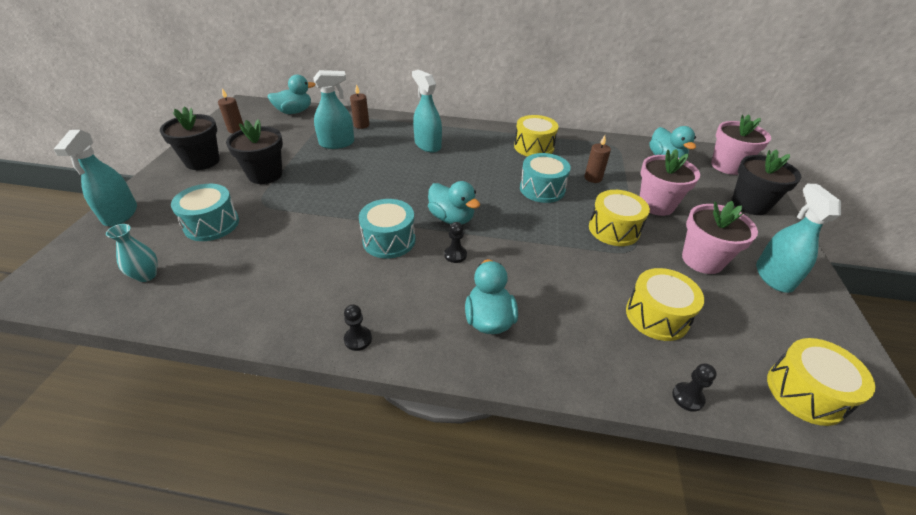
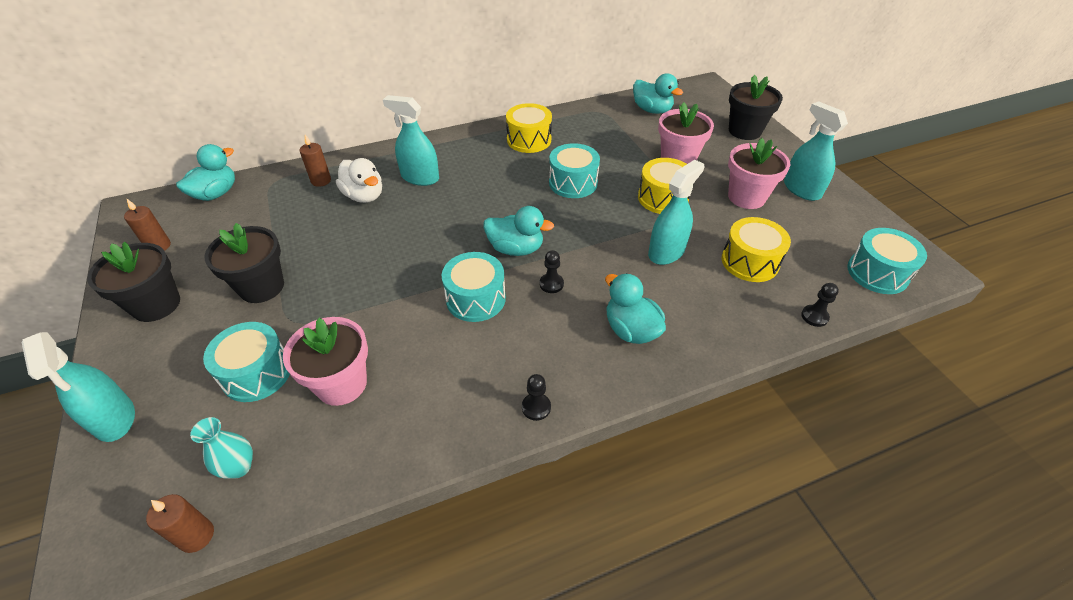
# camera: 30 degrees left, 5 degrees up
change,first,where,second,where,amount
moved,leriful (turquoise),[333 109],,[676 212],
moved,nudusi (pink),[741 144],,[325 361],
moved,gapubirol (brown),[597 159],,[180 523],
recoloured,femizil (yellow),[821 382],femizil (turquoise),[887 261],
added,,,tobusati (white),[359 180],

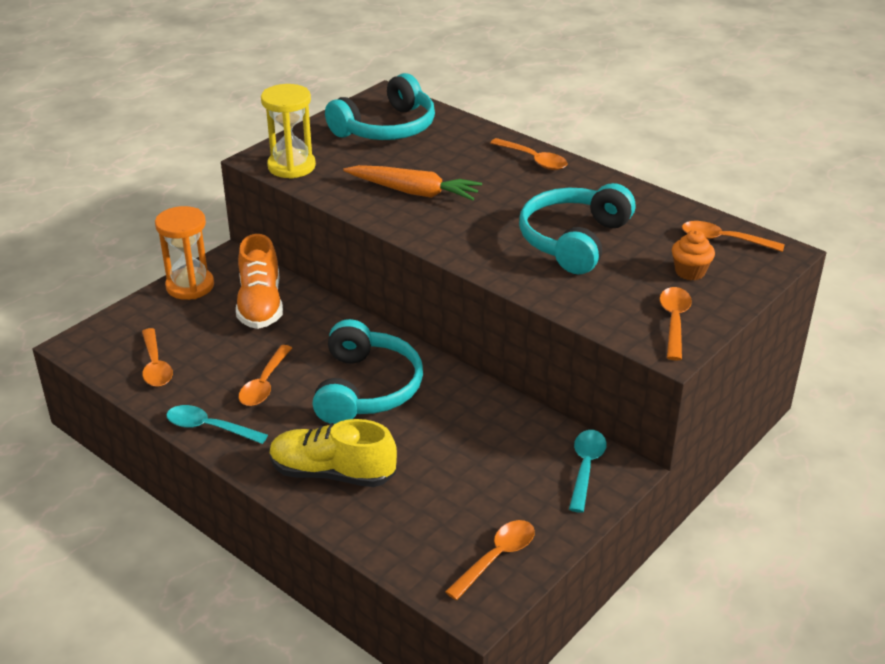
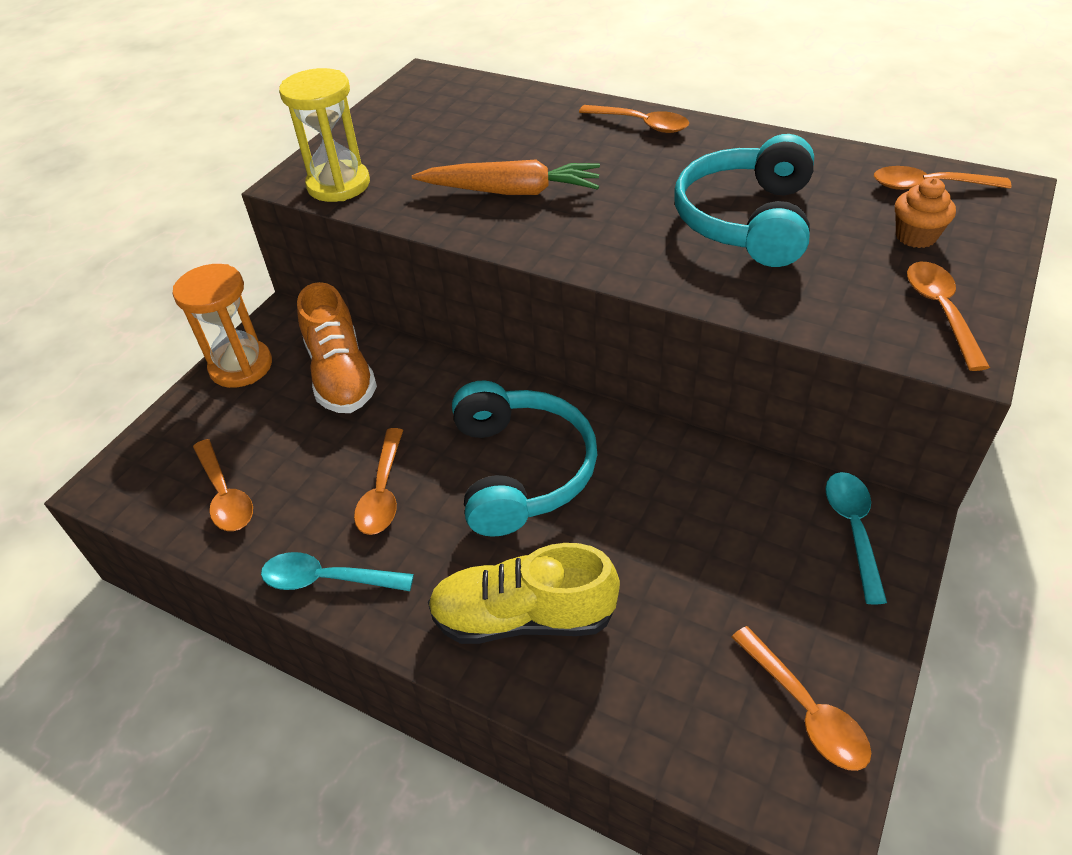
# camera: 10 degrees left, 10 degrees up
change,first,where,second,where,amount
removed,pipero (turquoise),[380 106],,,
turned,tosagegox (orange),[490 560],,[801 698],120 degrees clockwise

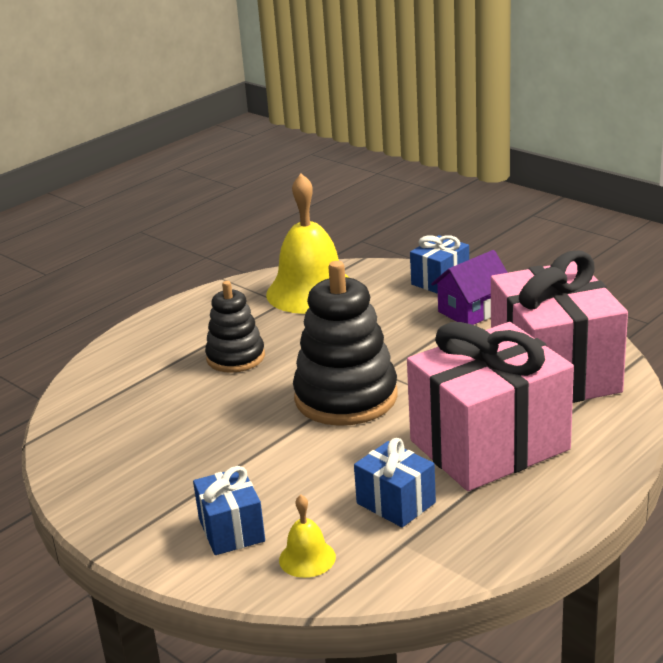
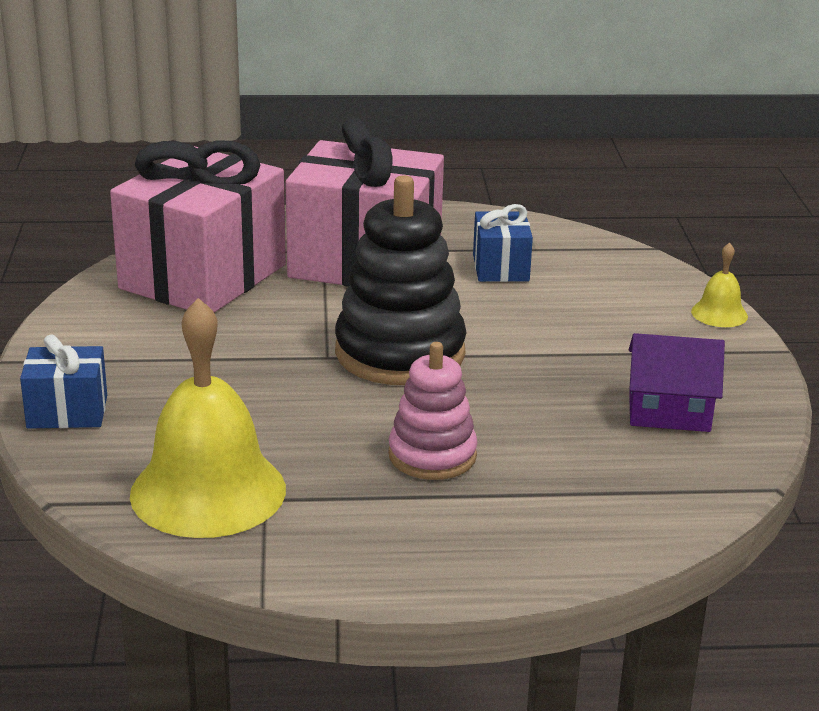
# camera: 140 degrees left, 0 degrees up
change,first,where,second,where,amount
moved,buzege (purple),[469 287],,[677 382],
recoloured,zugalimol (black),[235 327],zugalimol (pink),[433 411],
removed,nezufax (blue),[229 510],,,
moved,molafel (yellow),[307 536],,[719 284],

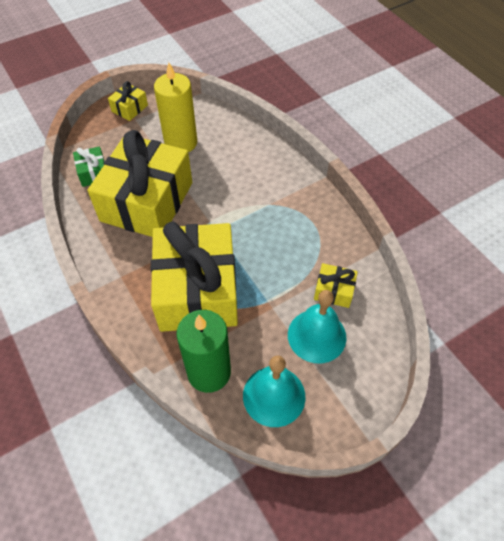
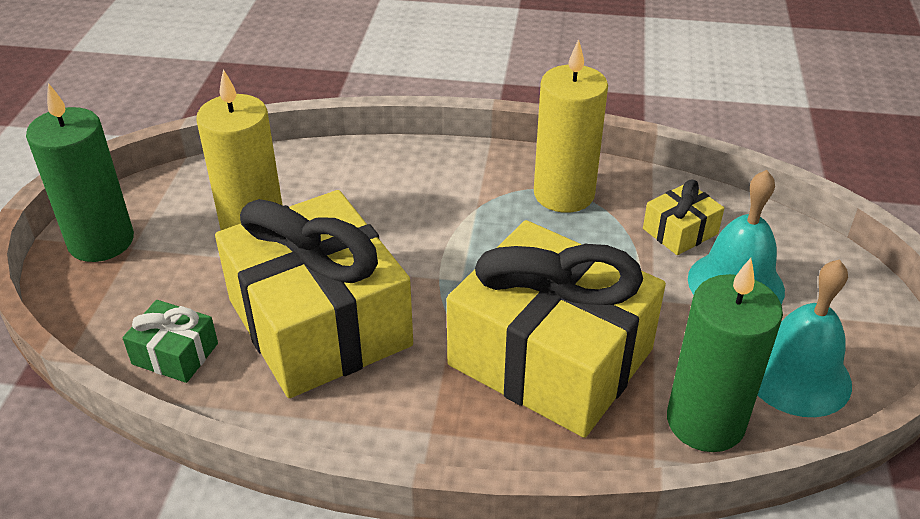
# camera: 50 degrees left, 15 degrees down
change,first,where,second,where,amount
replaced,nezufax (yellow),[128 101],gapubirol (green),[80 172],
added,,,gapubirol (yellow),[571 126],

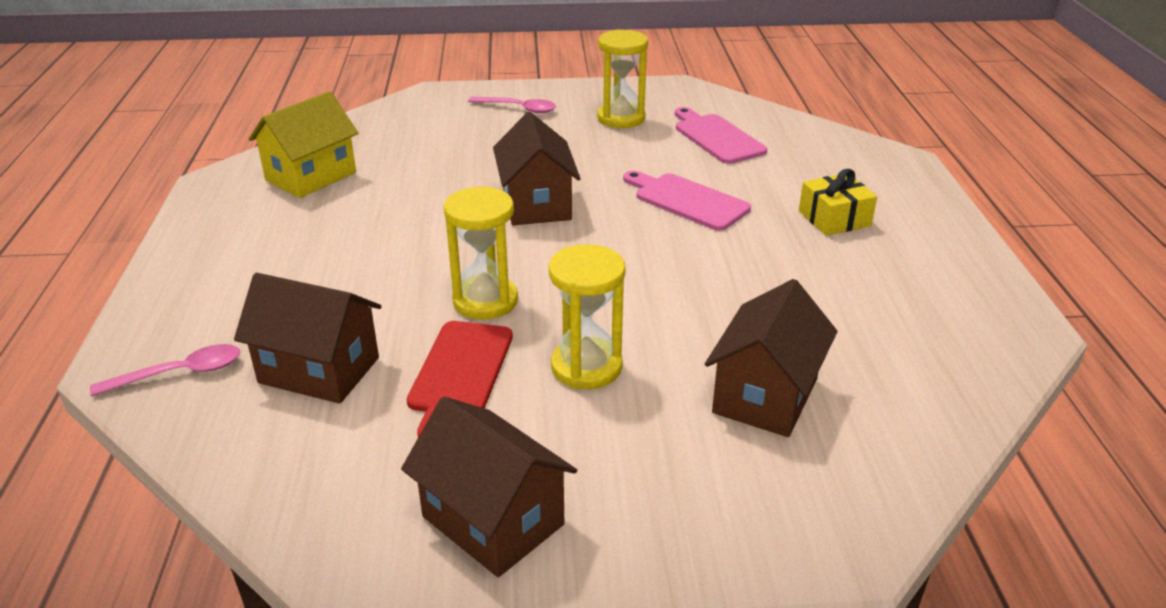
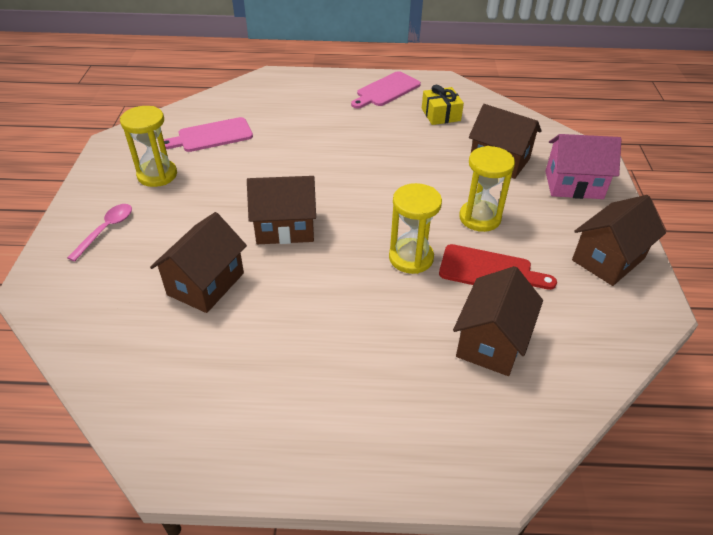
# camera: 85 degrees left, 10 degrees up
change,first,where,second,where,amount
removed,buzege (yellow),[303 144],,,
moved,nezufax (yellow),[838 202],,[443 105],
moved,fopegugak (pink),[687 200],,[386 90],
removed,tosagegox (pink),[165 370],,,
added,,,buzege (pink),[583 166],
added,,,buzege (brown),[198 262],

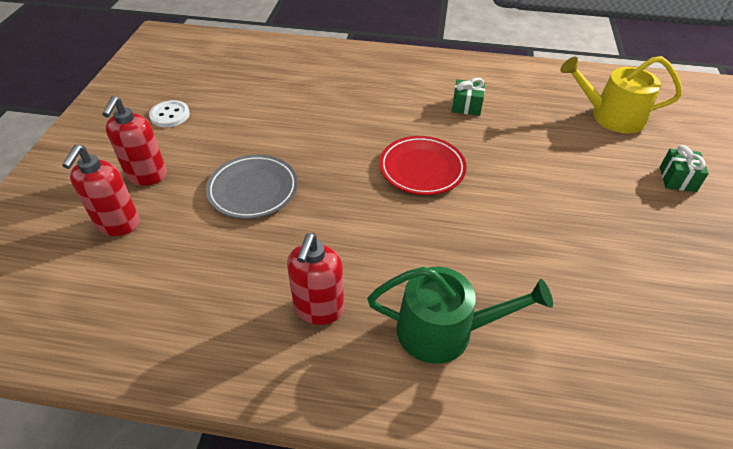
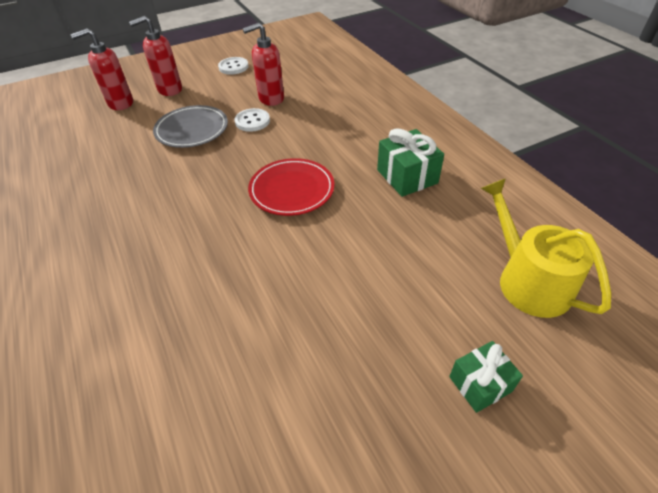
# camera: 55 degrees right, 0 degrees up
change,first,where,second,where,amount
resized,nezufax (green),[468 97],,[410 162],x1.51
moved,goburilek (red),[315 279],,[263 64],
removed,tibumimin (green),[460 315],,,
added,,,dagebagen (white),[252 120],

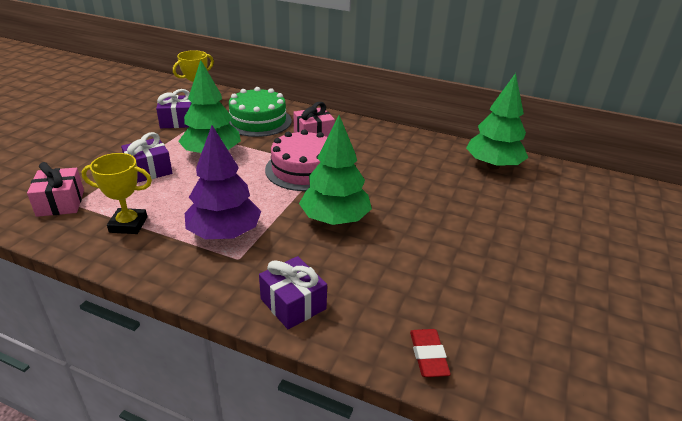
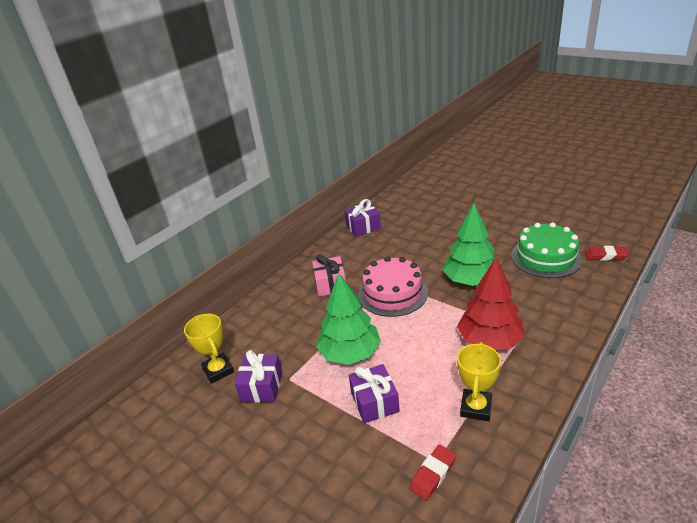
# camera: 70 degrees left, 0 degrees up
change,first,where,second,where,amount
removed,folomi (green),[497 121],,,
moved,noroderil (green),[260 112],,[546 250],
recoloured,folomi (purple),[223 182],folomi (red),[491 304],
replaced,nezufax (pink),[55 189],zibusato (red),[432 472],
moved,nezufax (purple),[293 292],,[362 218],

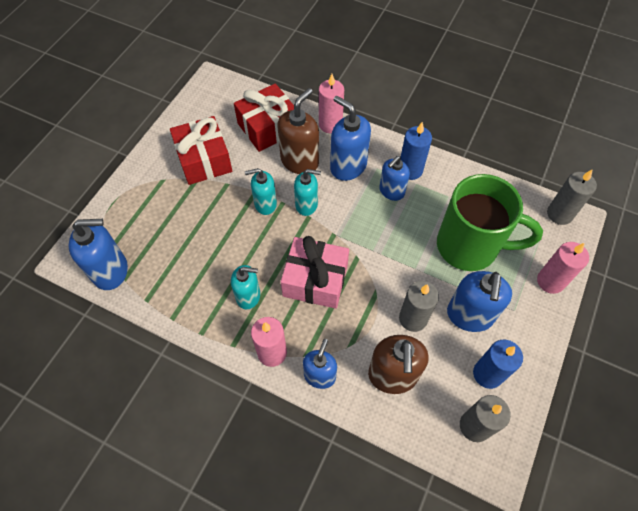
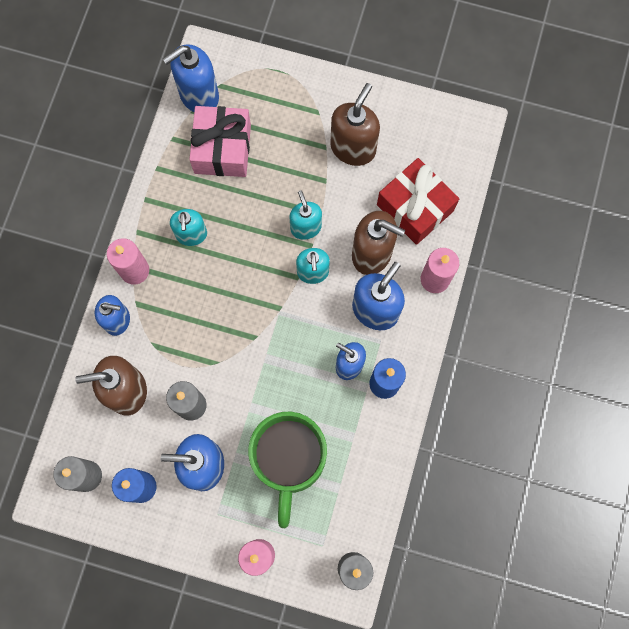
# camera: 80 degrees right, 15 degrees up
change,first,where,second,where,amount
replaced,nezufax (red),[201 150],goburilek (brown),[355 124],
turned,goburilek (blue),[98 254],,[191 78],75 degrees clockwise
moved,nezufax (pink),[315 272],,[220 141],

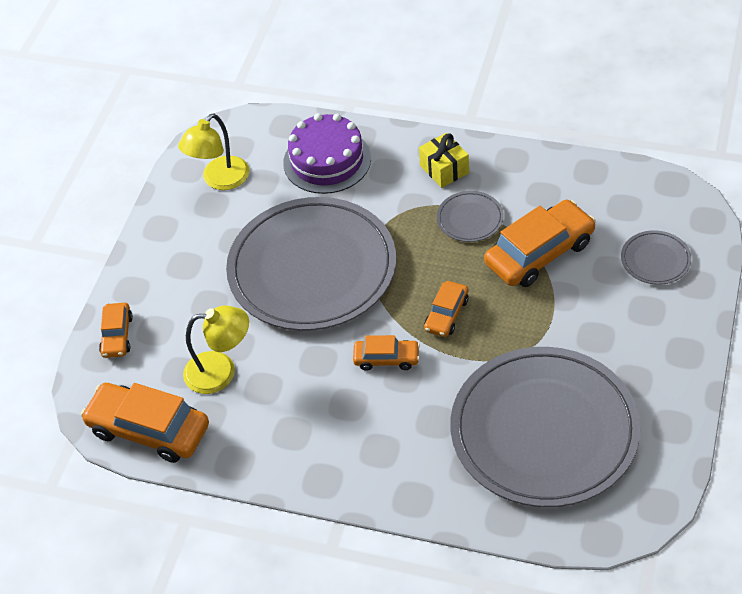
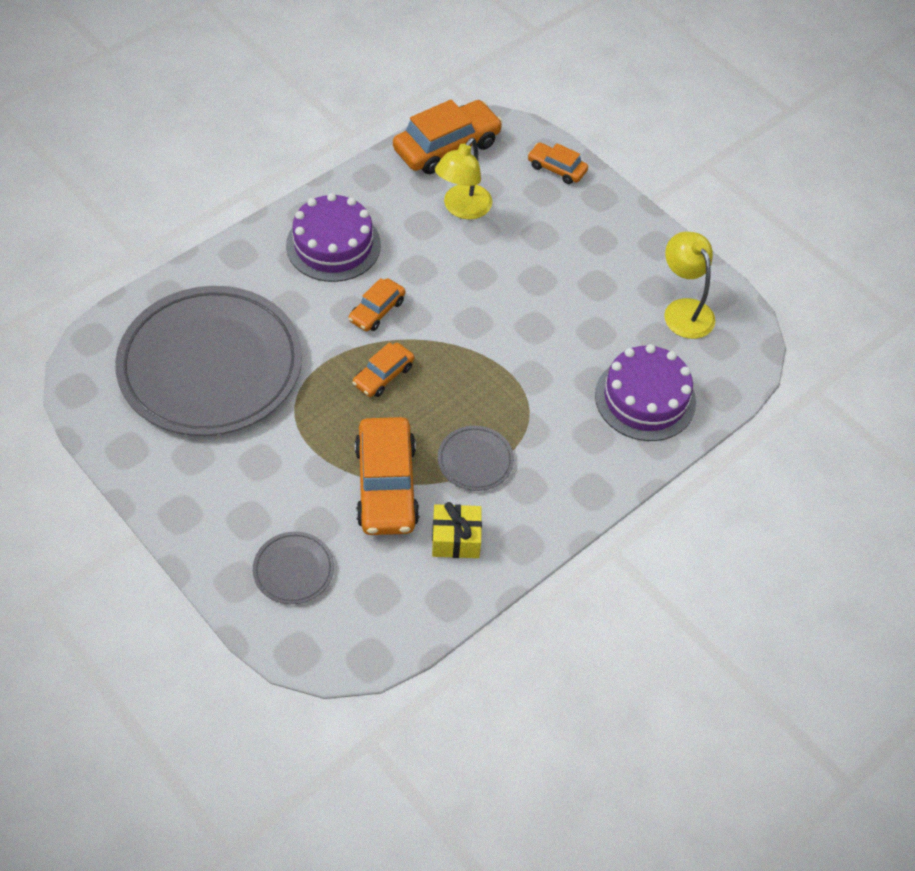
# camera: 115 degrees right, 5 degrees up
change,first,where,second,where,amount
moved,nezufax (yellow),[444 160],,[457 530],
removed,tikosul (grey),[311 264],,,
turned,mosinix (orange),[446 309],,[383 369],105 degrees counterclockwise
added,,,noroderil (purple),[333 237],

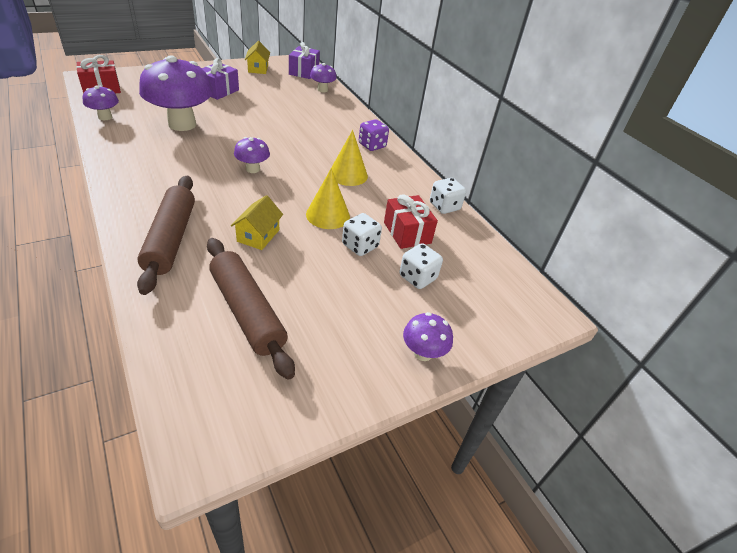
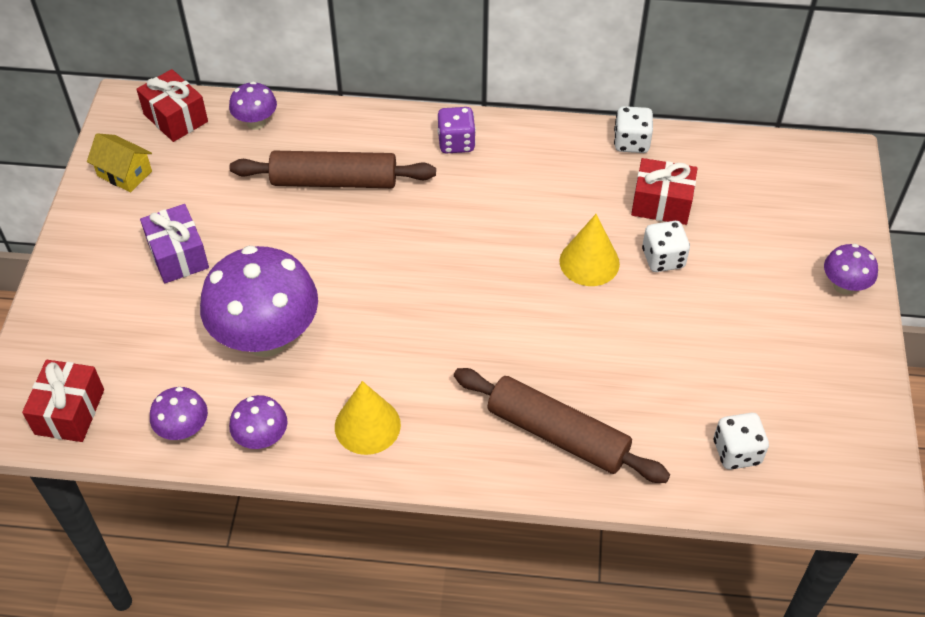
# camera: 50 degrees left, 10 degrees up
change,first,where,second,where,amount
recoloured,nezufax (purple),[304 60],nezufax (red),[172 105],
moved,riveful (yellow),[349 158],,[368 418],
moved,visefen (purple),[252 155],,[258 422],
removed,buzege (yellow),[257 222],,,
moved,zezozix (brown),[251 309],,[333 169],
moved,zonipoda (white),[421 266],,[741 441],

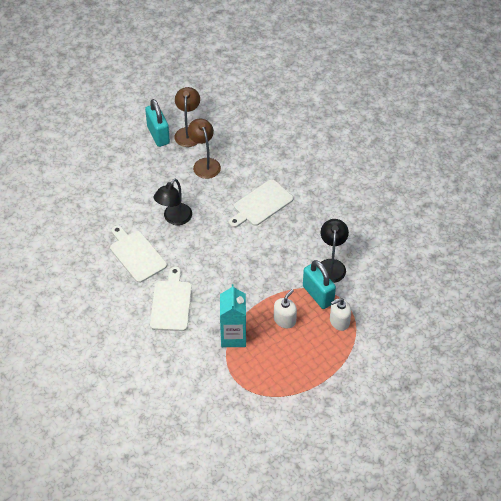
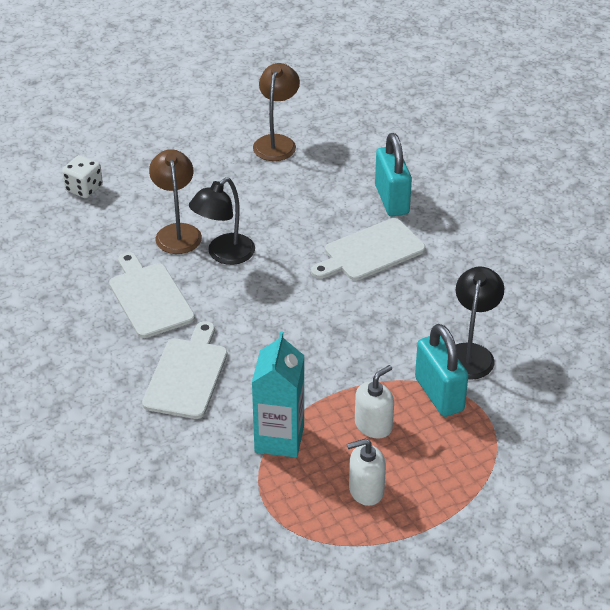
# camera: 10 degrees right, 10 degrees down
change,first,where,second,where,amount
moved,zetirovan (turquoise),[157 123],,[393 174],
moved,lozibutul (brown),[204 148],,[175 201],
moved,goburilek (white),[340 314],,[366 472],
added,,,zonipoda (white),[82 176],

